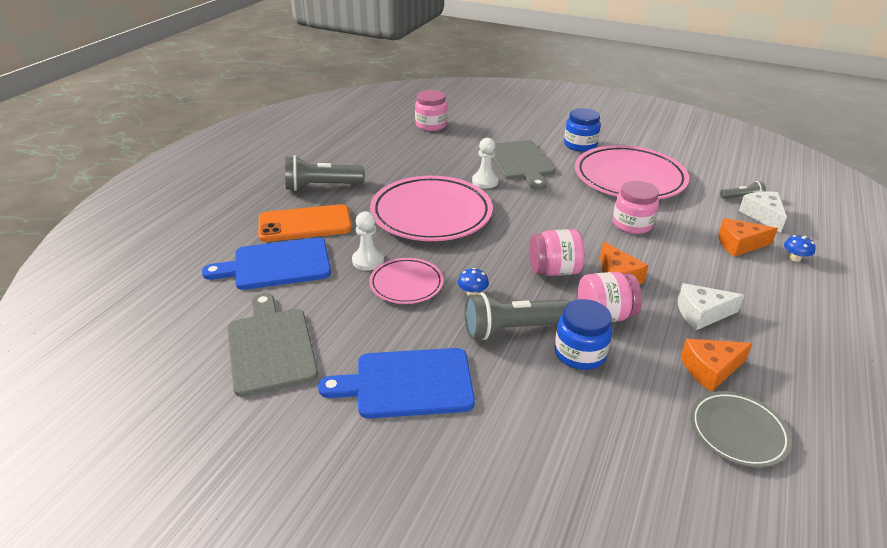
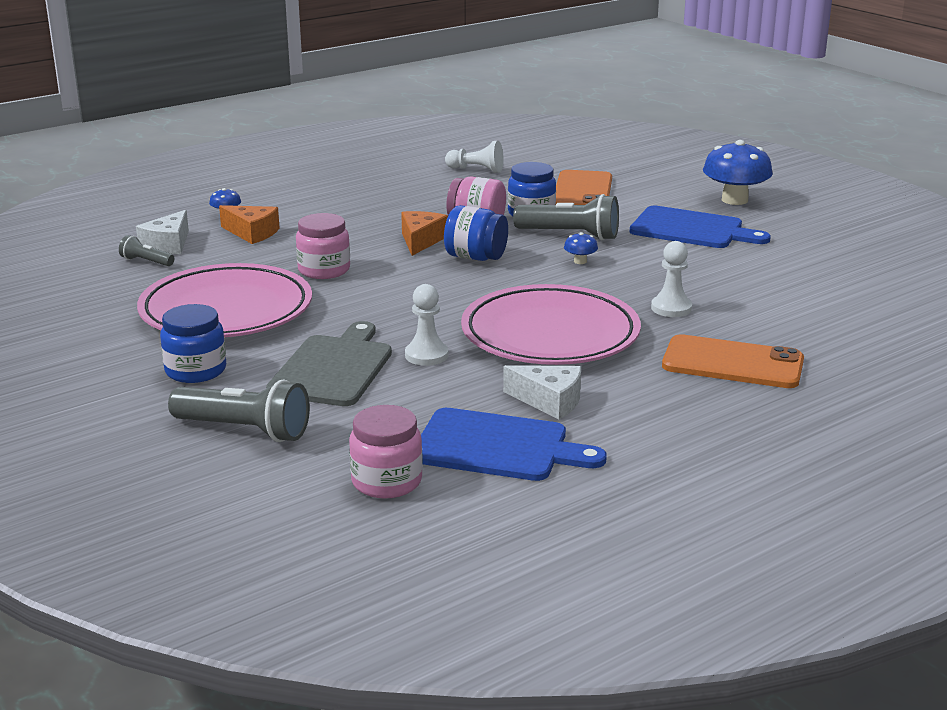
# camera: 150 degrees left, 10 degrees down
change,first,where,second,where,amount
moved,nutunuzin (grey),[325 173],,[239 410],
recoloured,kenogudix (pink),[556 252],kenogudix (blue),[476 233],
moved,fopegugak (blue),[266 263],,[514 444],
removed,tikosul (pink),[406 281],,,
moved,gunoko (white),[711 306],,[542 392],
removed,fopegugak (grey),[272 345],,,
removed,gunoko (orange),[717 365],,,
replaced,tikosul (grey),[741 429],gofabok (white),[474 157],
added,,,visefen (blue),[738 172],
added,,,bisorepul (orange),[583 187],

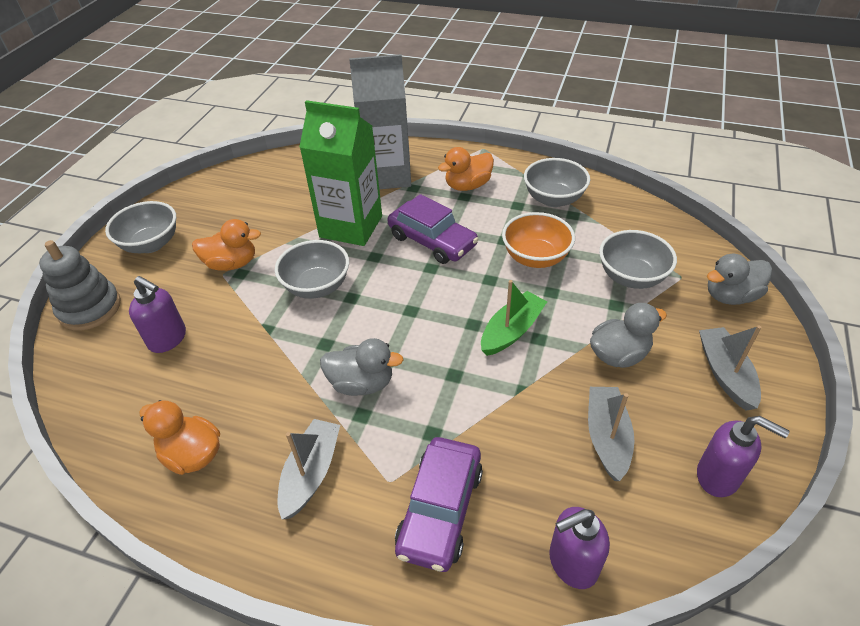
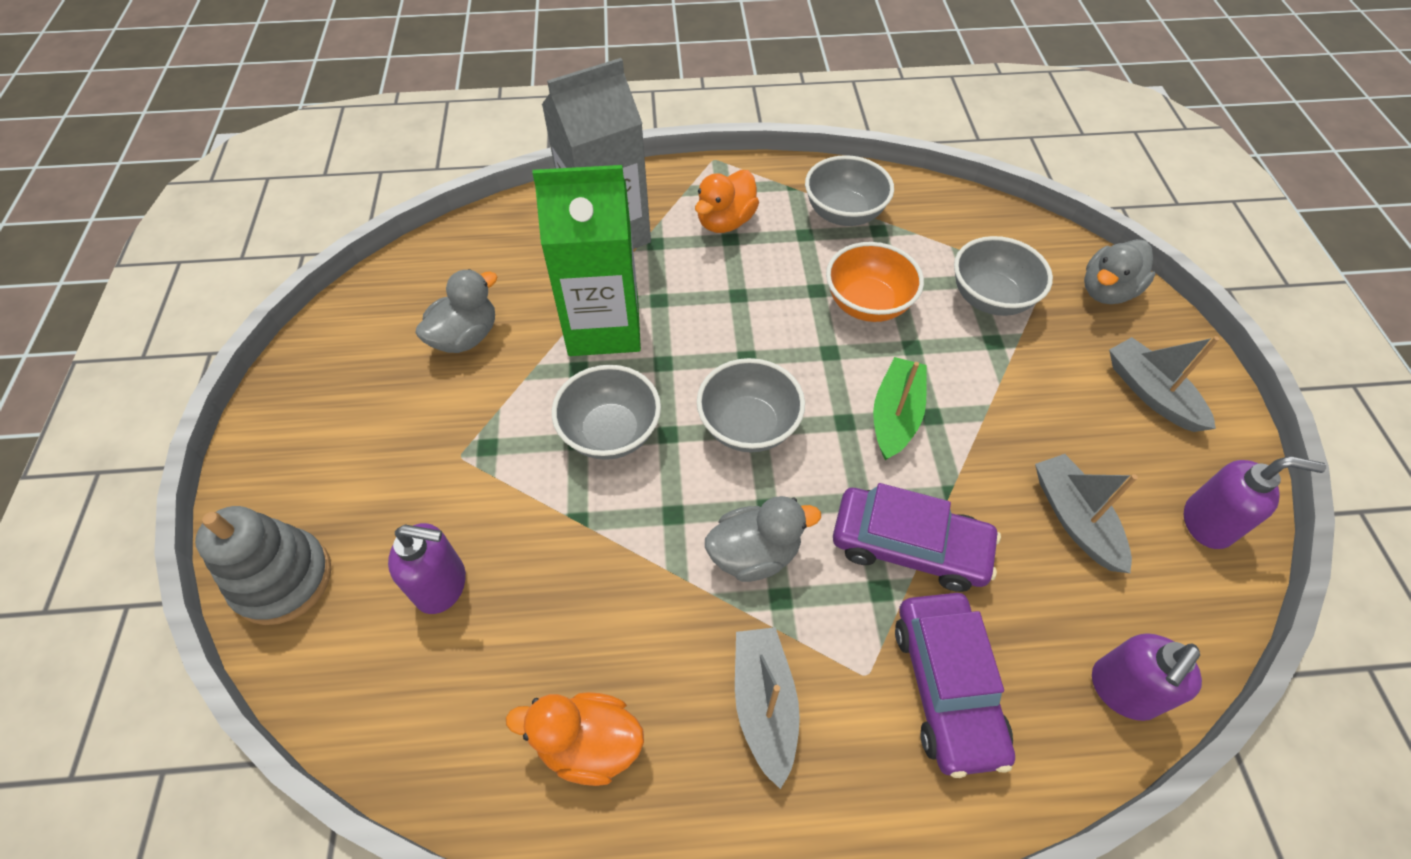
# camera: 25 degrees left, 10 degrees up
change,first,where,second,where,amount
moved,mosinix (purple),[433 229],,[917 537],
moved,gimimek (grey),[140 227],,[751 405],
removed,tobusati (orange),[226 245],,,
moved,tobusati (grey),[628 335],,[456 311],

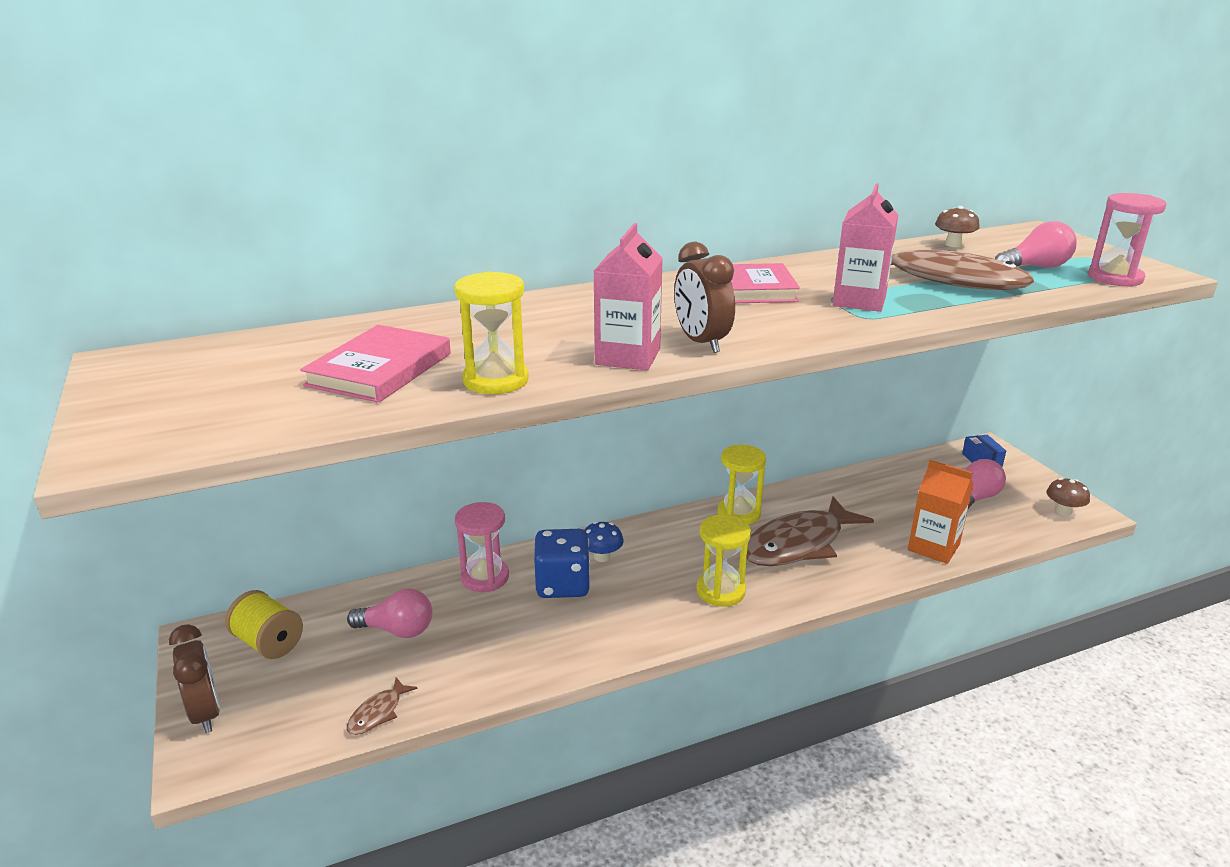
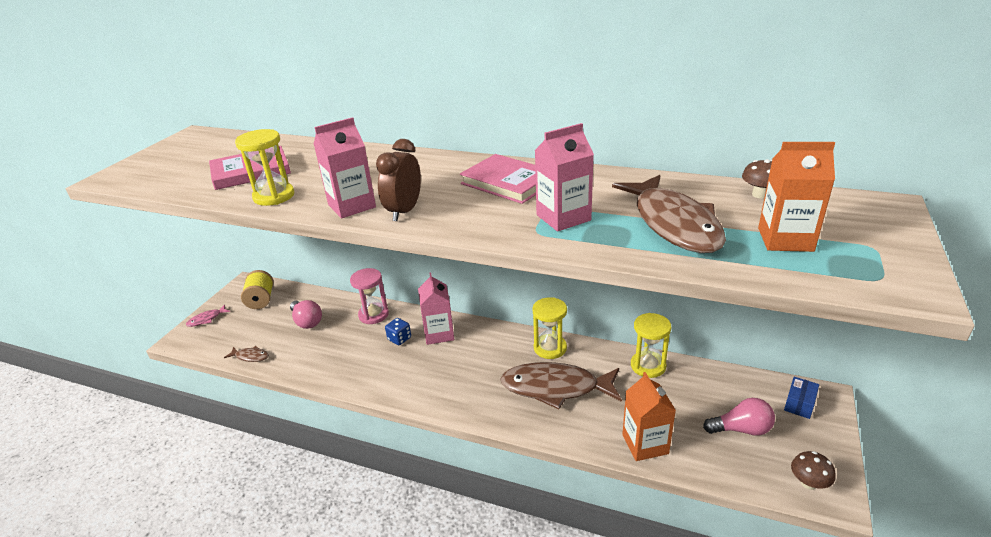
# camera: 45 degrees right, 5 degrees up
change,first,where,second,where,amount
removed,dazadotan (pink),[1127 240],,,
replaced,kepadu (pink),[1036 244],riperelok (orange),[796 197],
moved,dazadotan (yellow),[723 560],,[651 345],
replaced,visefen (blue),[604 541],riperelok (pink),[436 309],
resized,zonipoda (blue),[562 563],,[398 331],x0.55
replaced,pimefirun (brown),[194 678],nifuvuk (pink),[208 315],
turned,nifuvuk (brown),[382 706],,[246 354],150 degrees counterclockwise

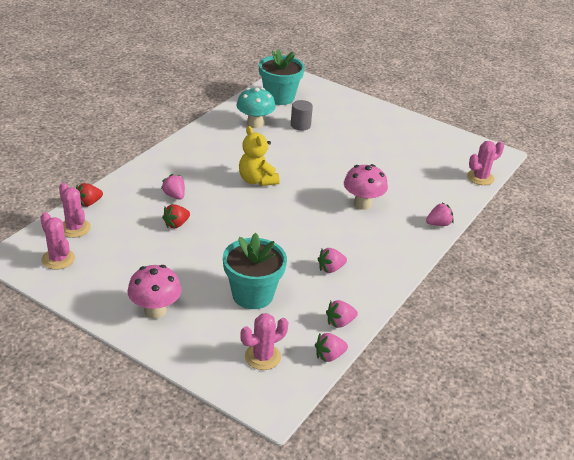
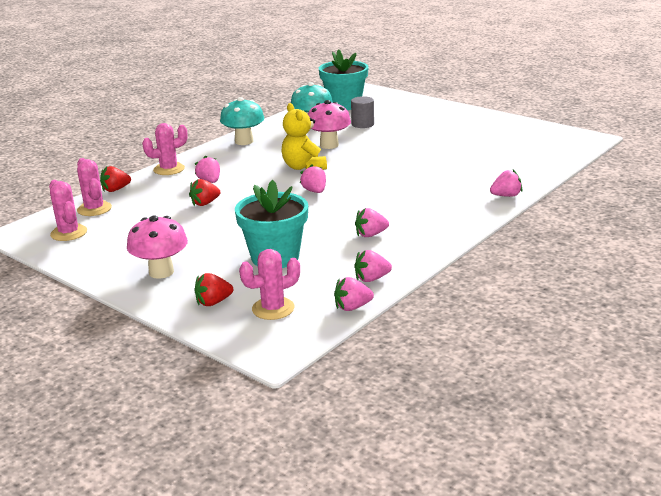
# camera: 10 degrees right, 10 degrees down
change,first,where,second,where,amount
moved,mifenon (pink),[485 163],,[165 149],
moved,visefen (pink),[366 187],,[329 124],
added,,,visefen (turquoise),[242 121],
added,,,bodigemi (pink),[313 178],
added,,,bodigemi (red),[213 289],

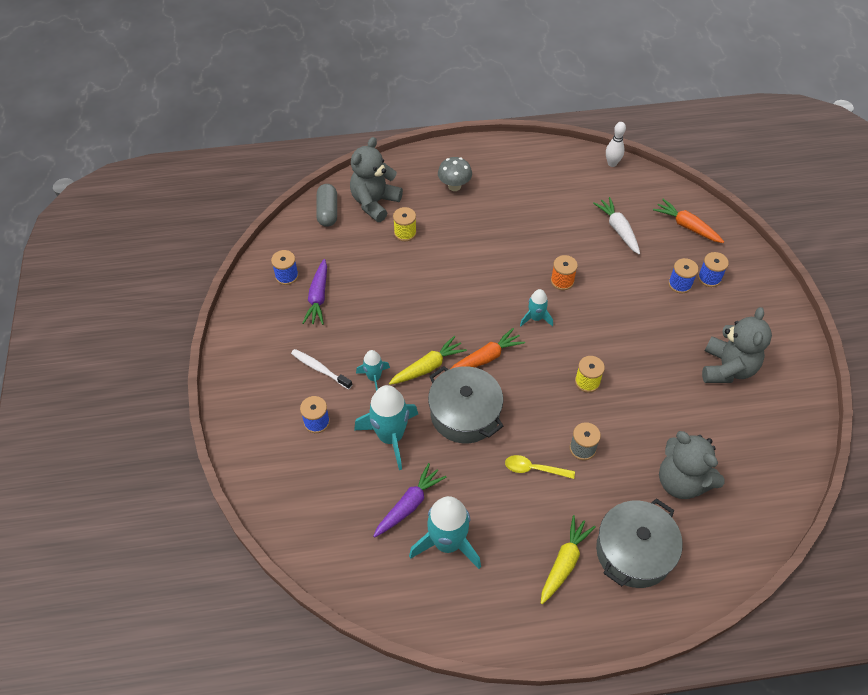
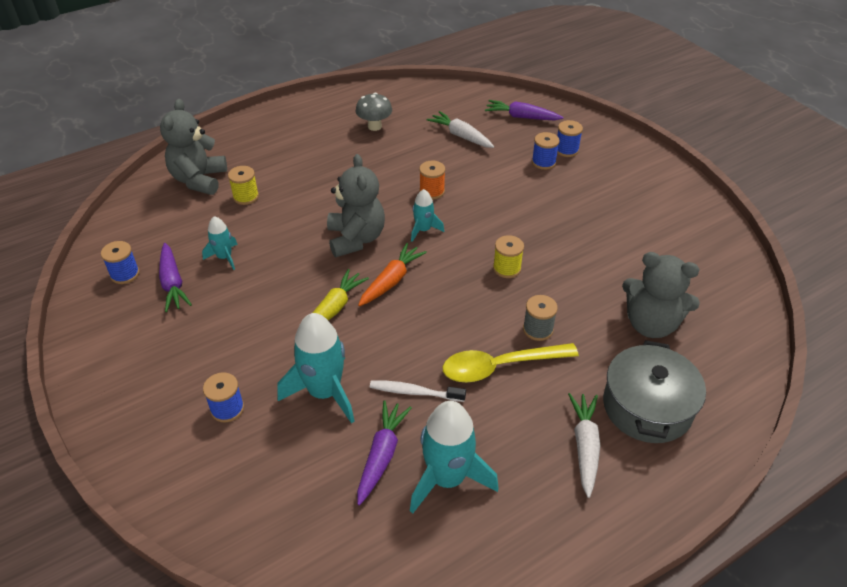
# camera: 25 degrees left, 10 degrees down
change,first,where,second,where,amount
removed,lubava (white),[616 144],,,
moved,visefen (grey),[455 174],,[373 112],
removed,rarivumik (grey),[326 205],,,
recoloured,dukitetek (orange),[688 221],dukitetek (purple),[524 110],
moved,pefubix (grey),[737 345],,[356 205],
moved,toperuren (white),[321 369],,[418 391],
moved,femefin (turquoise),[373 370],,[220 243],
removed,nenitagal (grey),[465 404],,,
resized,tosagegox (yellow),[540 467],,[511 363],x1.69
recoloured,dukitetek (yellow),[568 559],dukitetek (white),[584 445],

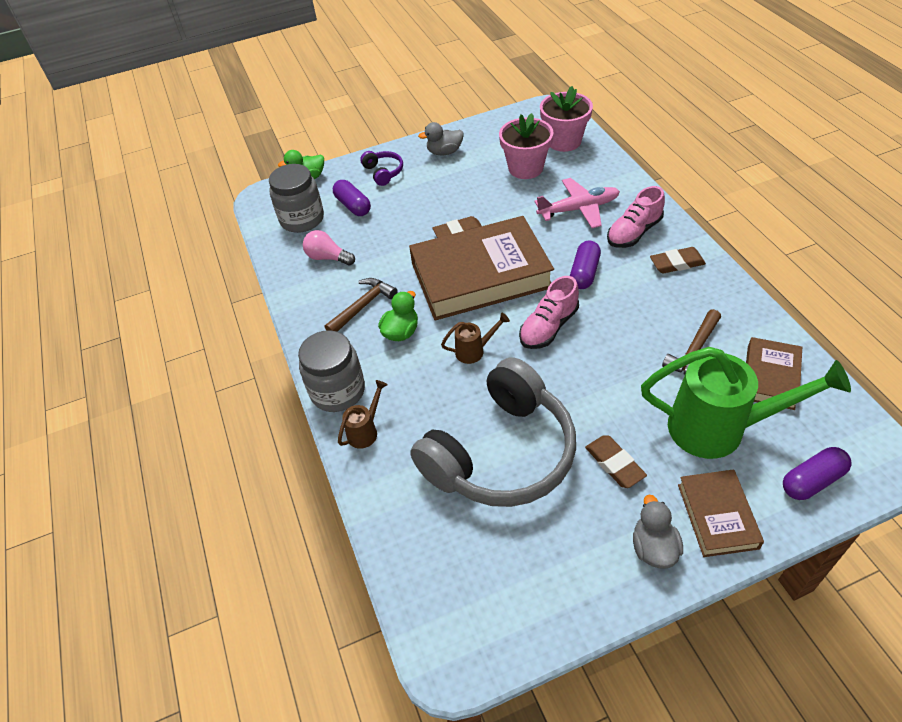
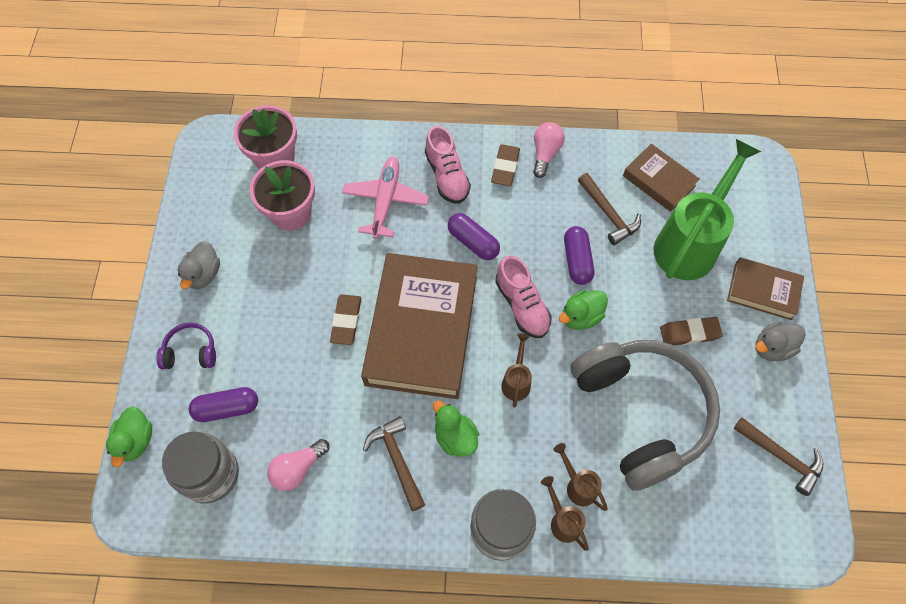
# camera: 70 degrees left, 15 degrees up
change,first,where,second,where,amount
moved,rarivumik (purple),[817 473],,[579 255],
turned,tobusati (grey),[658 532],,[780 341],45 degrees counterclockwise
added,,,kepadu (pink),[549 150],
added,,,tobusati (green),[583 310],
added,,,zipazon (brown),[778 457],
added,,,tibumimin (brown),[580 477],

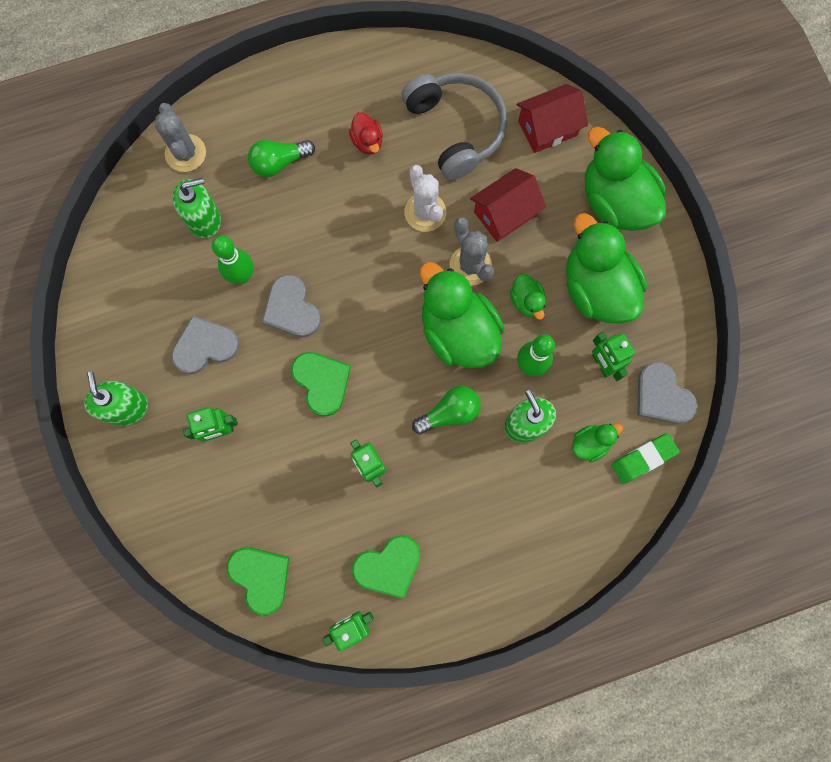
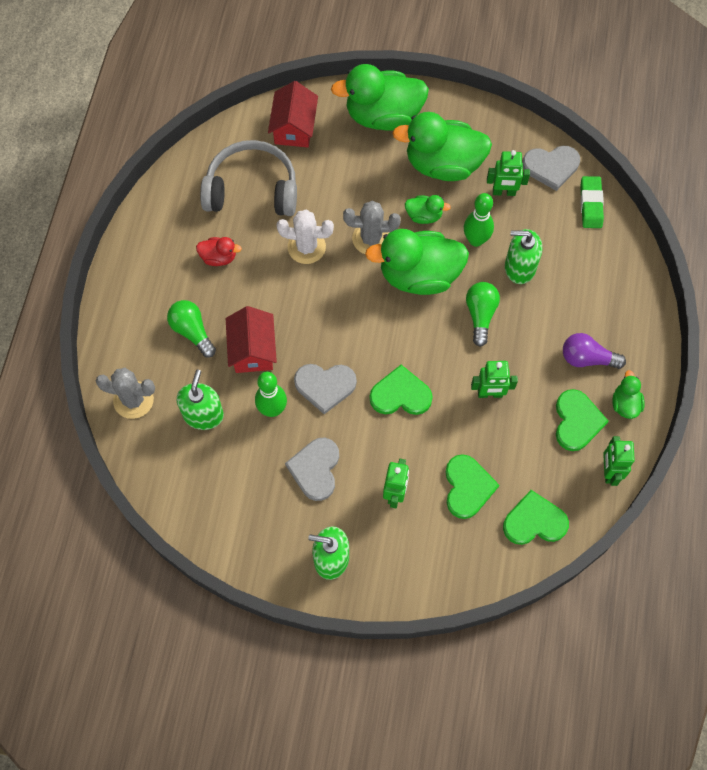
# camera: 60 degrees left, 10 degrees down
change,first,where,second,where,amount
turned,kepadu (green),[281 158],,[191 329],135 degrees clockwise
moved,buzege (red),[508 205],,[251 339],
moved,tobusati (green),[597 443],,[628 394],
added,,,kepadu (purple),[594 351],
added,,,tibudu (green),[472 486],

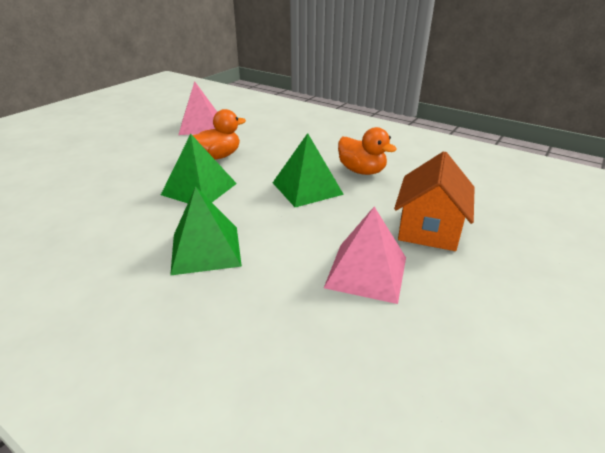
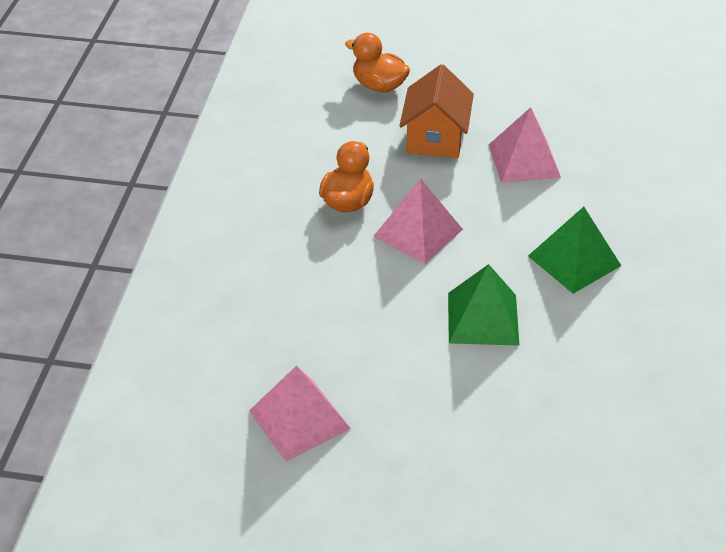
# camera: 115 degrees left, 10 degrees up
change,first,where,second,where,amount
moved,tobusati (orange),[219 134],,[377 62],
recoloured,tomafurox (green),[308 170],tomafurox (pink),[418 221],
turned,buzege (orange),[434 201],,[436 111],75 degrees counterclockwise

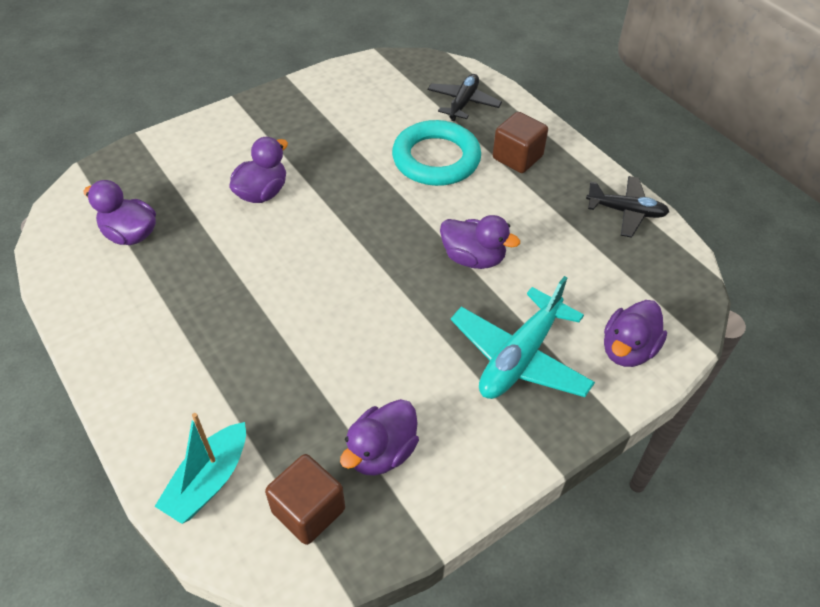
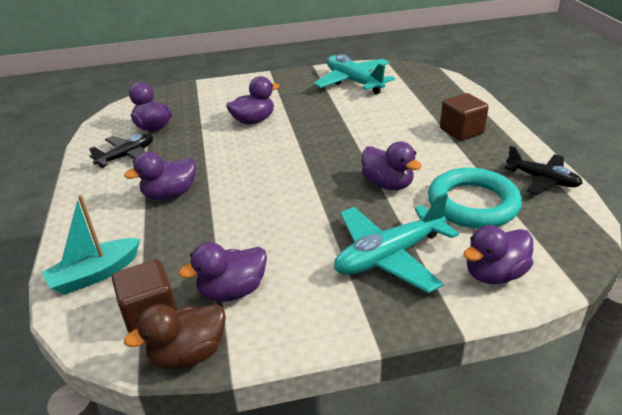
# camera: 25 degrees right, 15 degrees down
change,first,where,second,where,amount
moved,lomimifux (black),[465 97],,[121 151],
moved,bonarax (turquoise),[436 153],,[475 198],
added,,,lomimifux (turquoise),[354 74],
added,,,tobusati (purple),[160 175],
added,,,tobusati (brown),[175 336],

